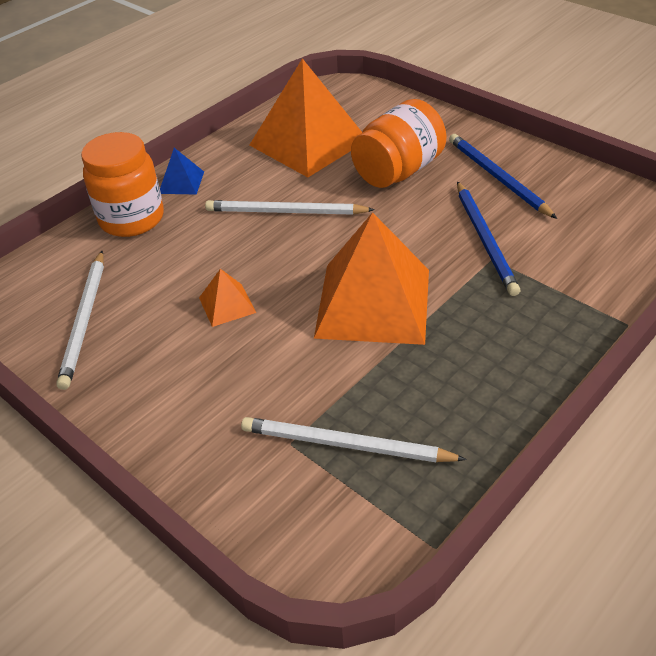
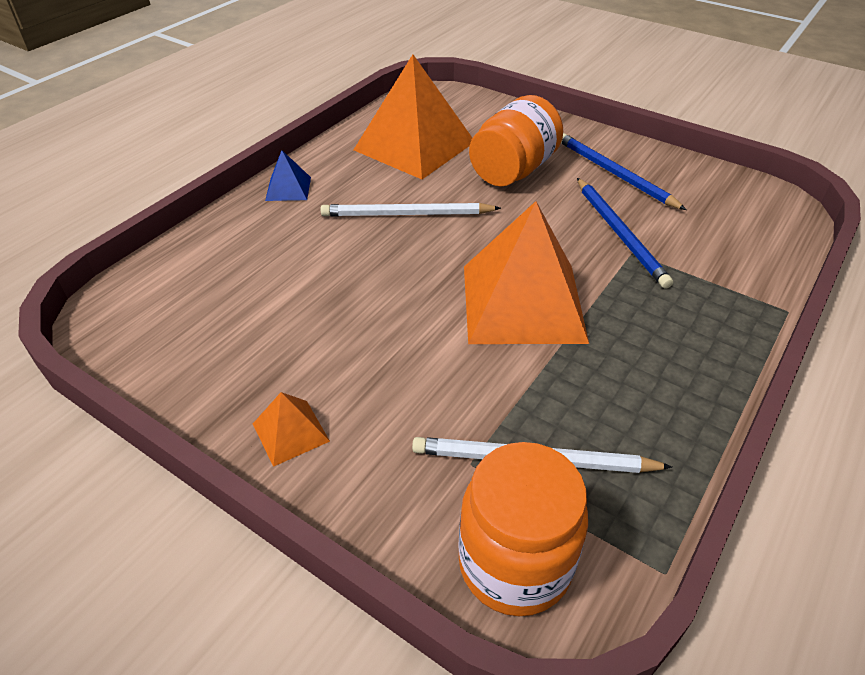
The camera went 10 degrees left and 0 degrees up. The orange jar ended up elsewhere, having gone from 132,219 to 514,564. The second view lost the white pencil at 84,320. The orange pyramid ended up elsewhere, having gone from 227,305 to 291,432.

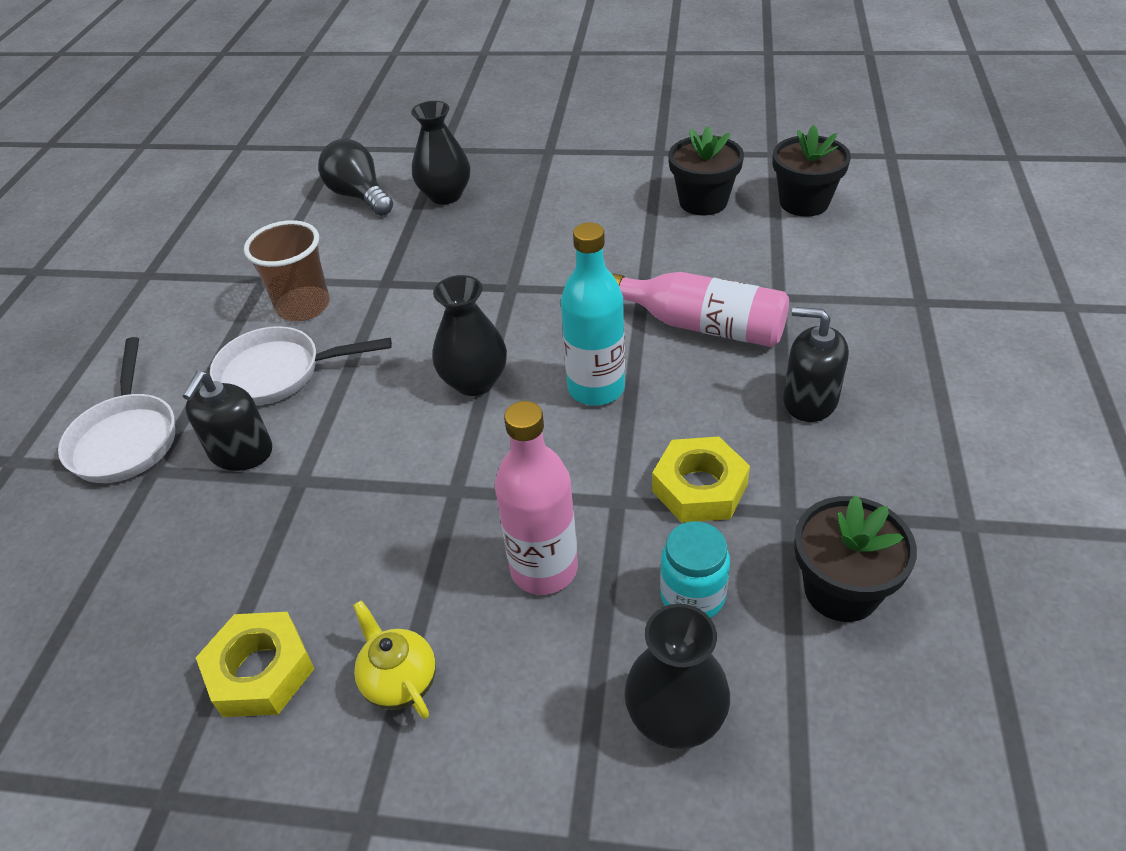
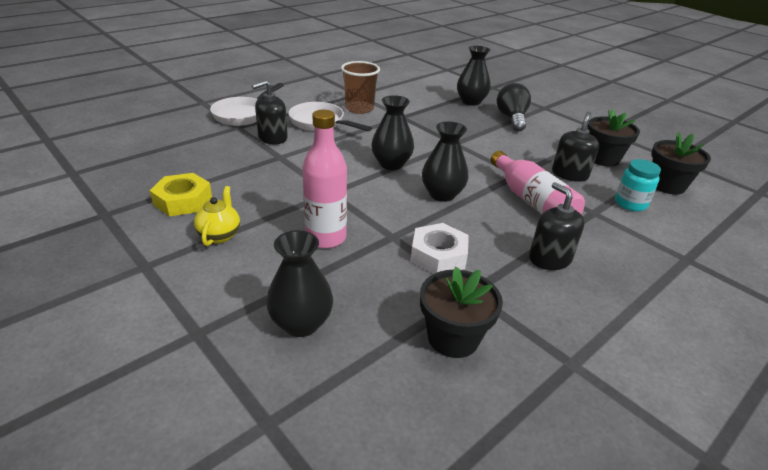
The camera went 35 degrees right and 10 degrees down. The black light bulb ended up elsewhere, having gone from 359,196 to 512,119. Where the turquoise bottle stood at 596,388, the black vase came to stand at 442,194. What was the yellow nut at 699,488 turned into the white nut at 438,255. The turquoise jar ended up elsewhere, having gone from 692,596 to 630,203. The second view gained the black soap dispenser at 569,174.

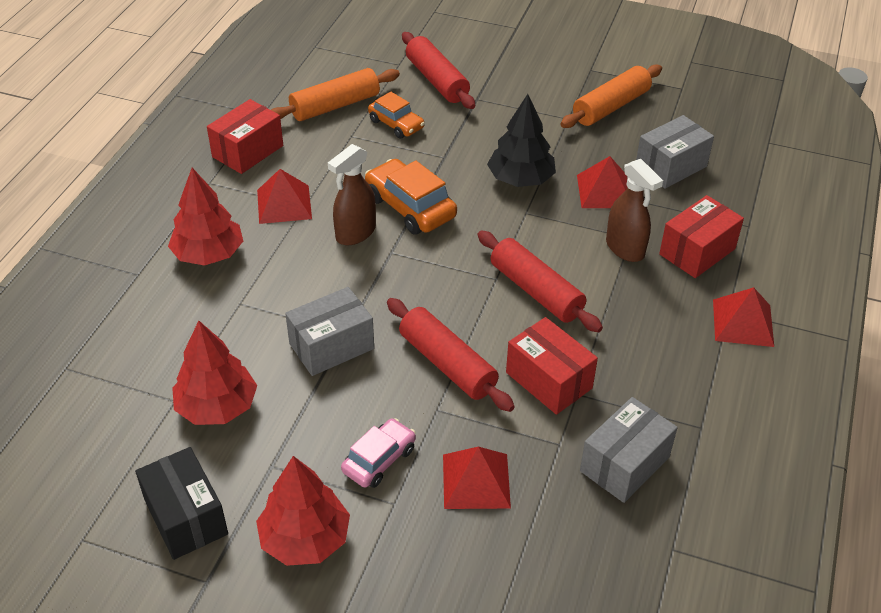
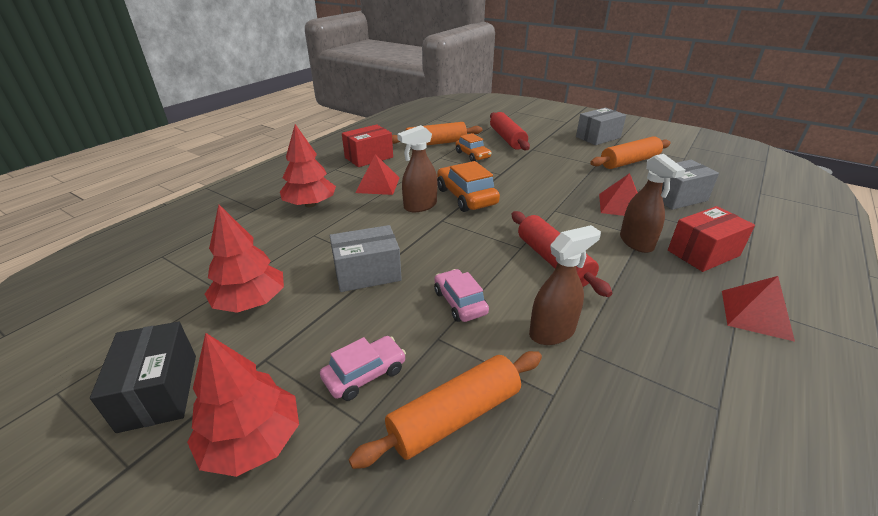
The camera went 15 degrees right and 10 degrees down. The second view lost the black tree at 520,179. Where the red rolling pin stood at 447,364, the pink car came to stand at 460,302. Where the red box stood at 548,380, the brown spray bottle came to stand at 552,332. The grey box ended up elsewhere, having gone from 624,464 to 598,137. Where the red pyramid stood at 476,480, the orange rolling pin came to stand at 454,416.

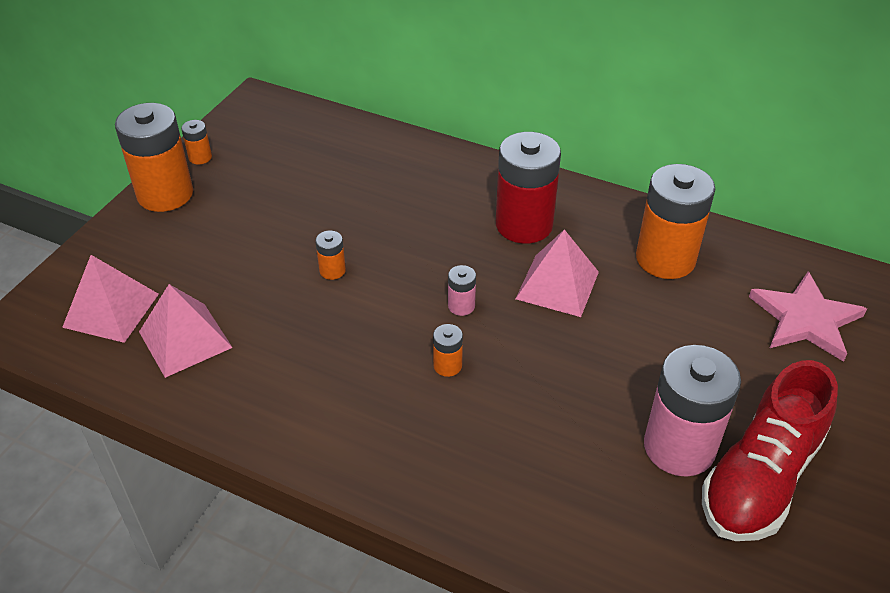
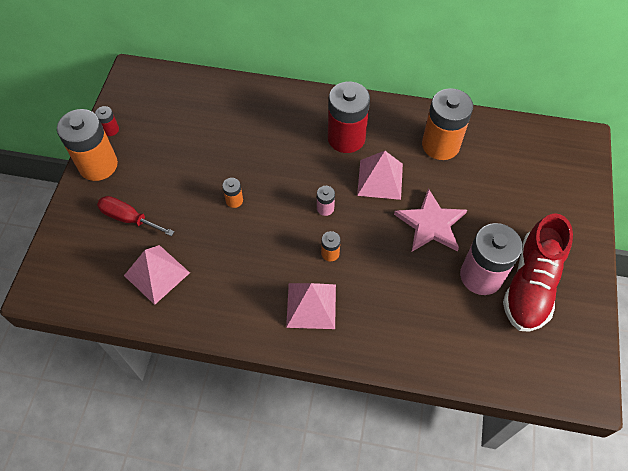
The camera went 15 degrees left and 15 degrees up. What was the orange battery at 200,157 turned into the red battery at 111,129. The pink pyramid ended up elsewhere, having gone from 111,310 to 311,305. The pink star ended up elsewhere, having gone from 805,319 to 431,224. The second view gained the red screwdriver at 129,218.

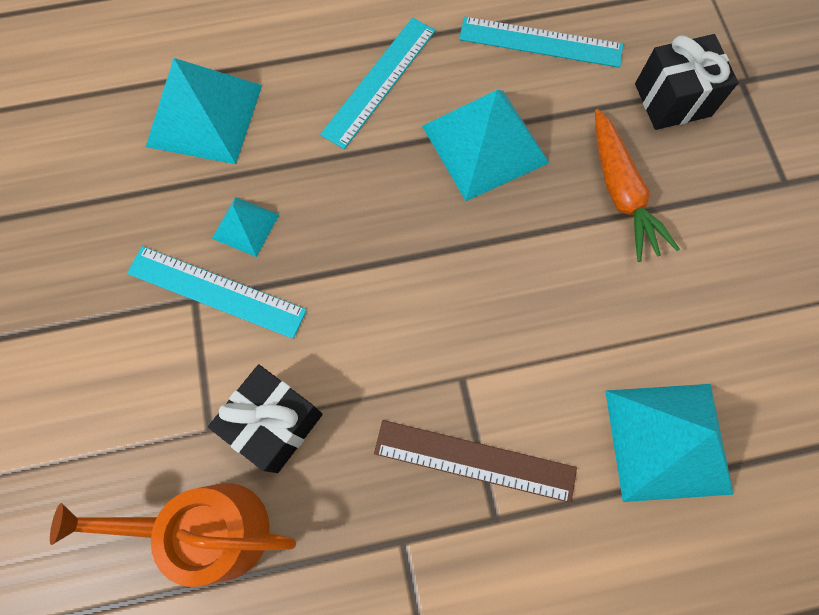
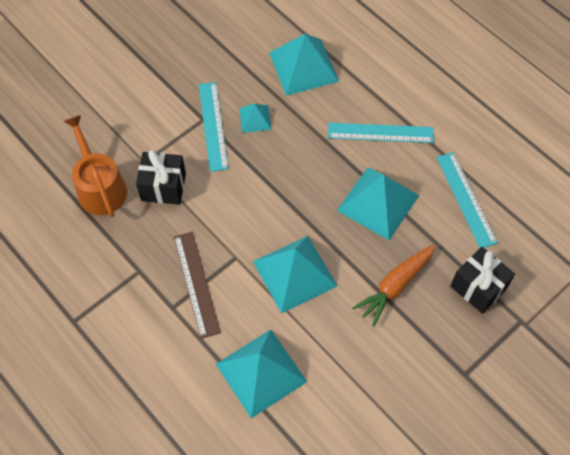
The camera went 60 degrees right and 10 degrees down. The second view gained the turquoise pyramid at 294,273.

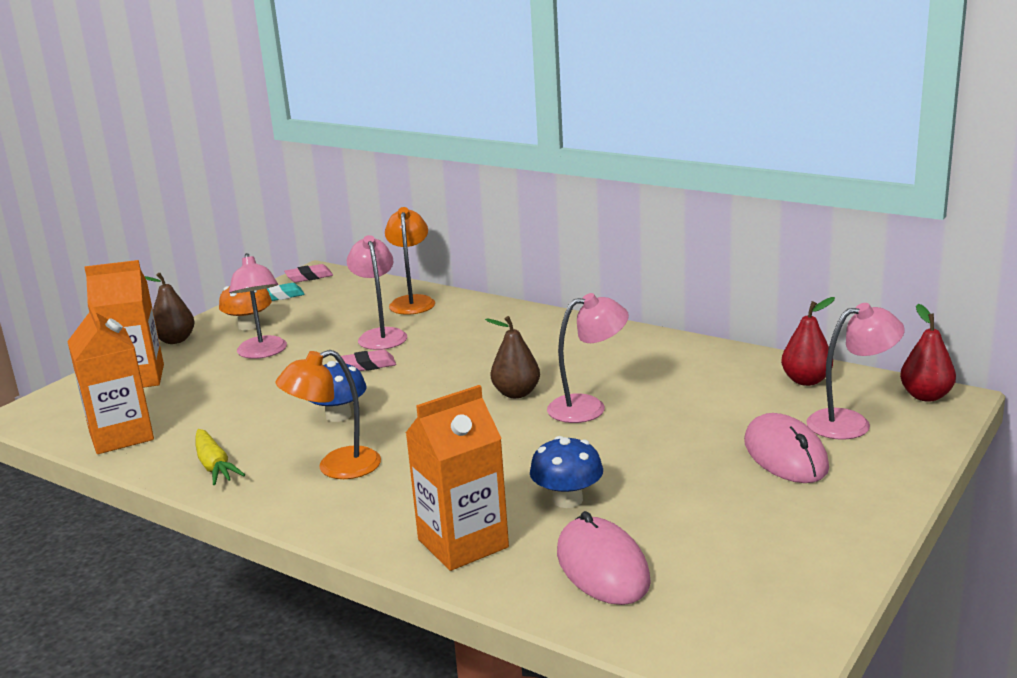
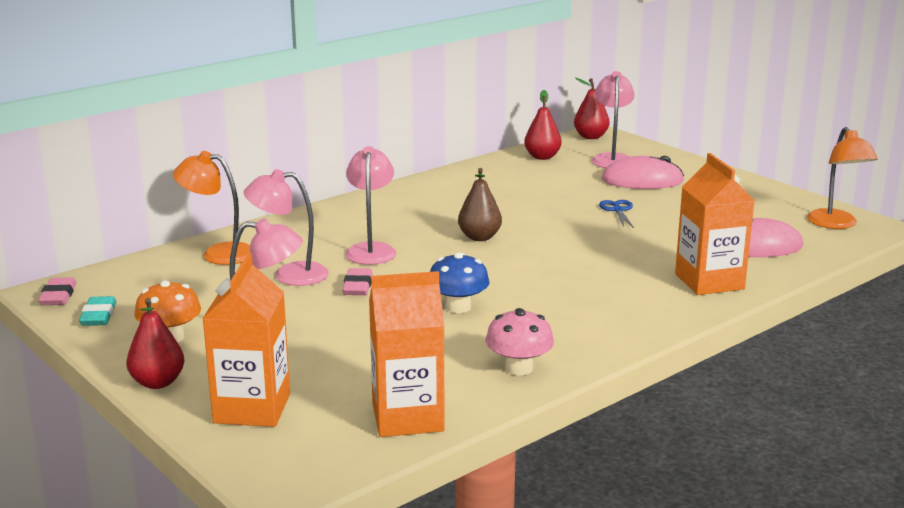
The camera went 75 degrees left and 0 degrees up. What was the brown pear at 175,340 turned into the red pear at 158,382. The pink lamp ended up elsewhere, having gone from 588,407 to 371,249. The orange lamp ended up elsewhere, having gone from 336,467 to 836,224. Where the yellow carrot stood at 214,466, the pink mushroom came to stand at 518,368. The second view lost the blue mushroom at 567,499. The second view gained the blue scissors at 618,210.

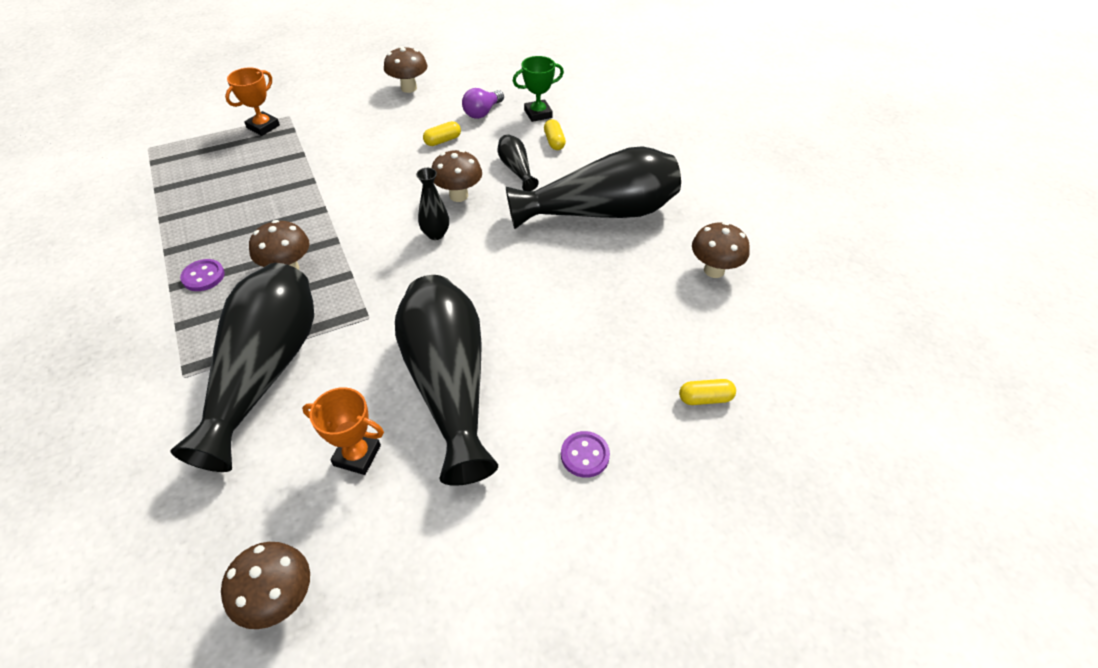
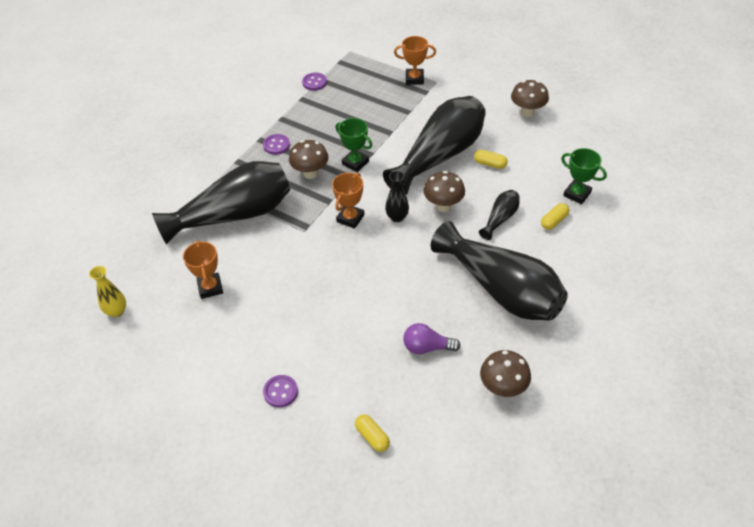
The camera went 60 degrees right and 0 degrees up. The purple light bulb ended up elsewhere, having gone from 482,112 to 427,347. The black vase ended up elsewhere, having gone from 449,384 to 440,156. Where the brown mushroom stood at 280,599, the yellow vase came to stand at 117,311. The second view gained the purple button at 314,82. The second view gained the green trophy at 355,163. The second view gained the orange trophy at 350,218.

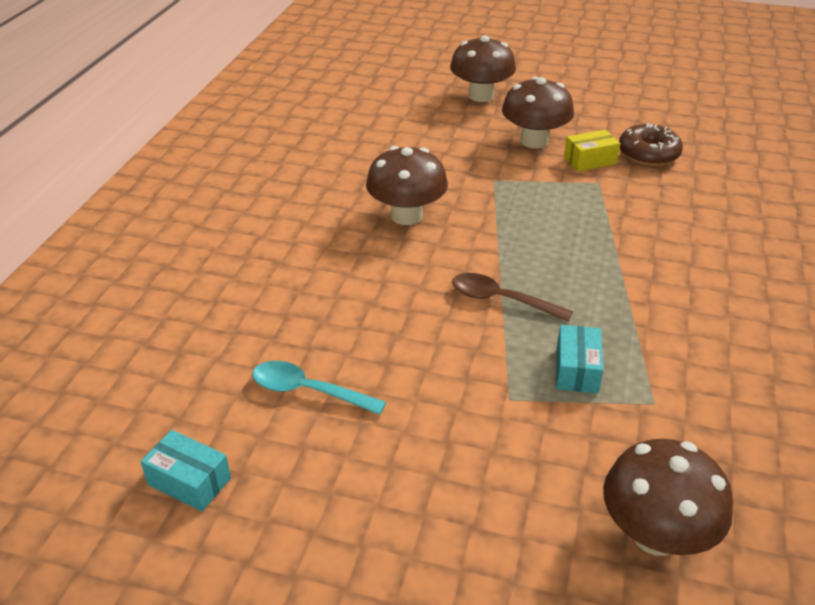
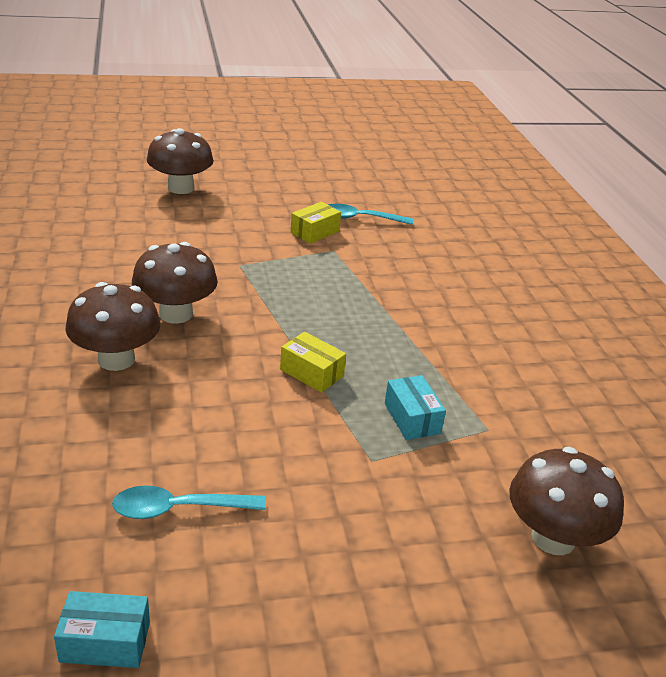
The camera went 30 degrees left and 5 degrees down. The brown mushroom ended up elsewhere, having gone from 534,141 to 116,359. Where the brown donut stood at 648,154, the turquoise spoon came to stand at 360,218. Where the brown spoon stood at 501,300, the yellow box came to stand at 311,373.

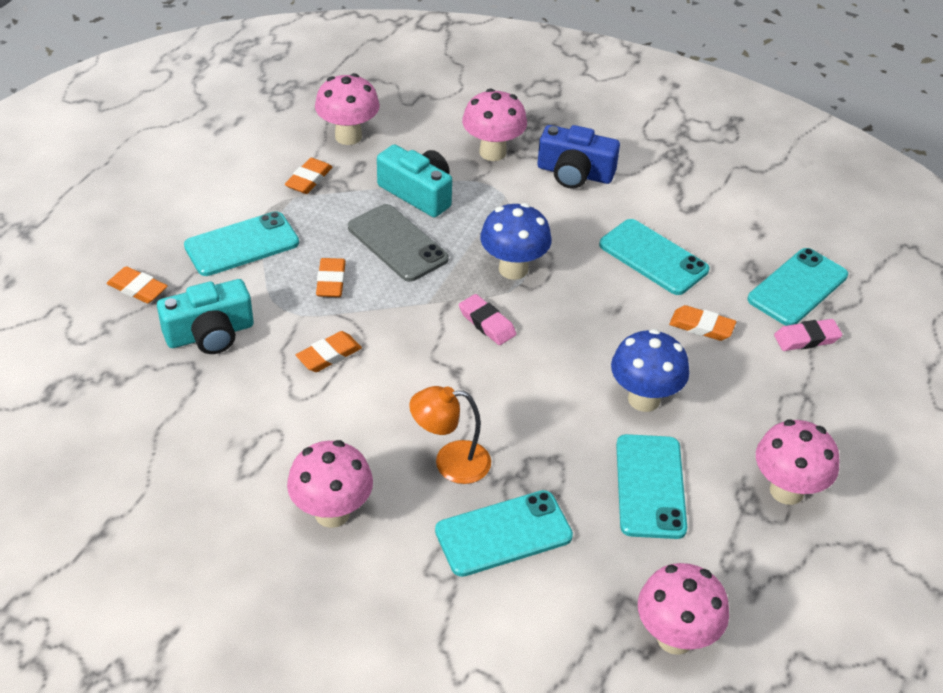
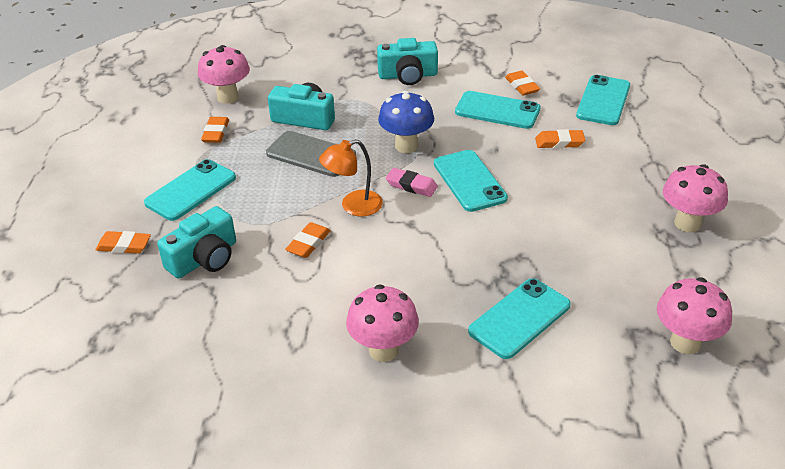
The camera went 20 degrees left and 5 degrees down. The second view lost the pink mushroom at 492,152. What was the blue camera at 575,173 turned into the turquoise camera at 408,75. The orange eraser ended up elsewhere, having gone from 331,281 to 522,86. The second view lost the pink eraser at 806,338. The second view lost the blue mushroom at 644,399. The orange lamp ended up elsewhere, having gone from 450,462 to 353,206. The turquoise phone ended up elsewhere, having gone from 650,486 to 469,181.

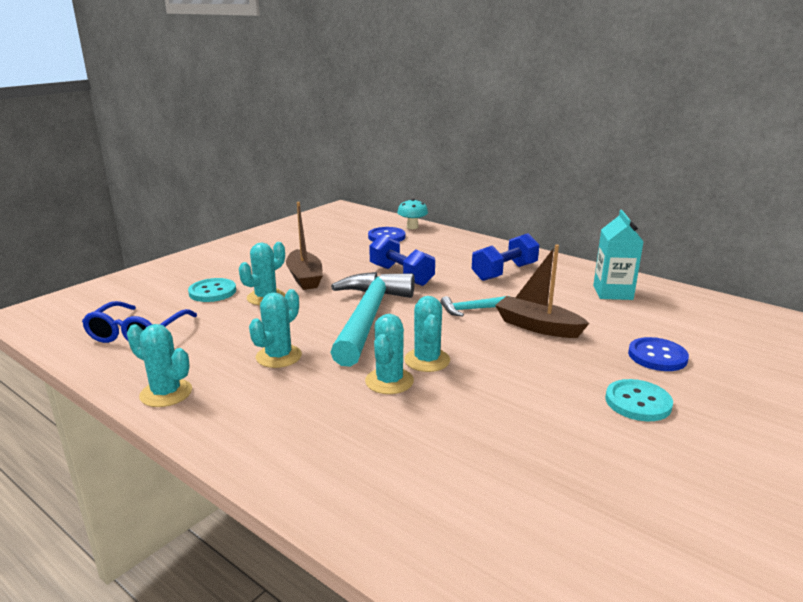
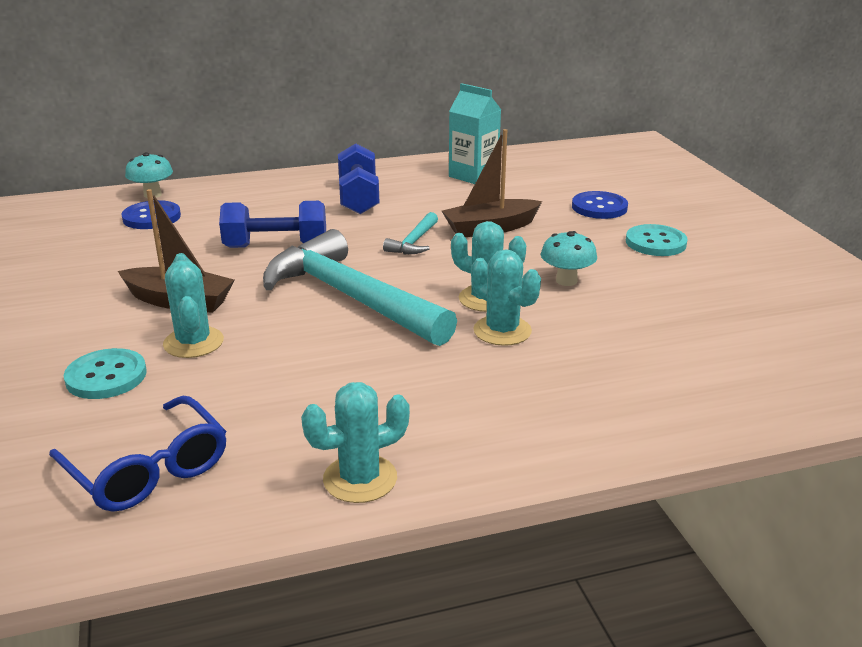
The camera went 55 degrees left and 5 degrees up. The second view lost the turquoise cactus at 279,356. The second view gained the turquoise mushroom at 566,281.

